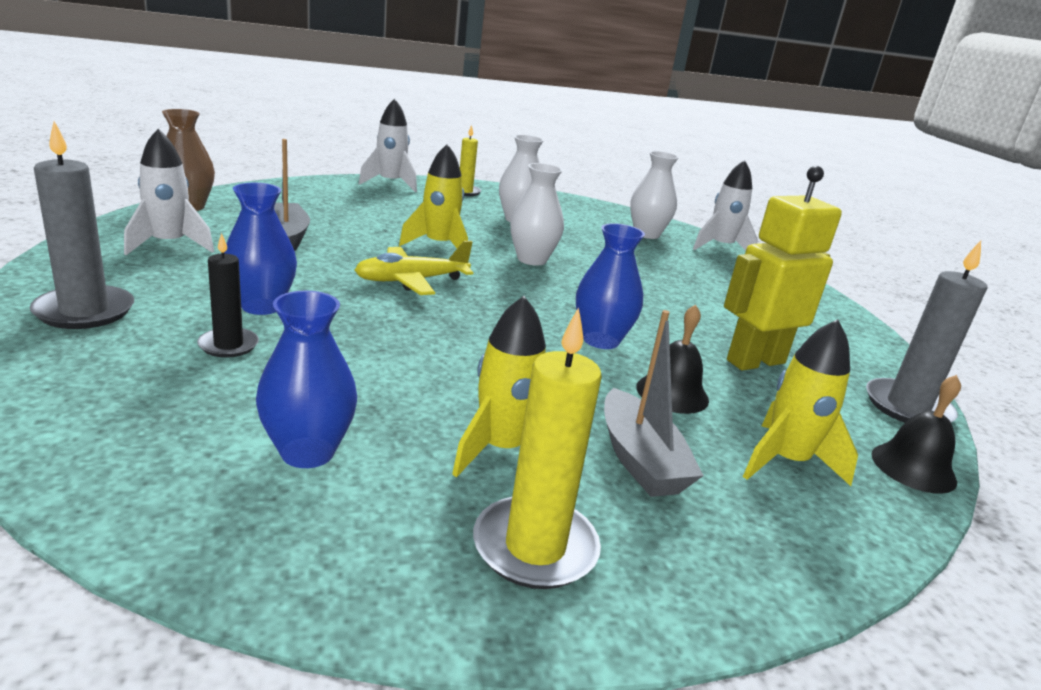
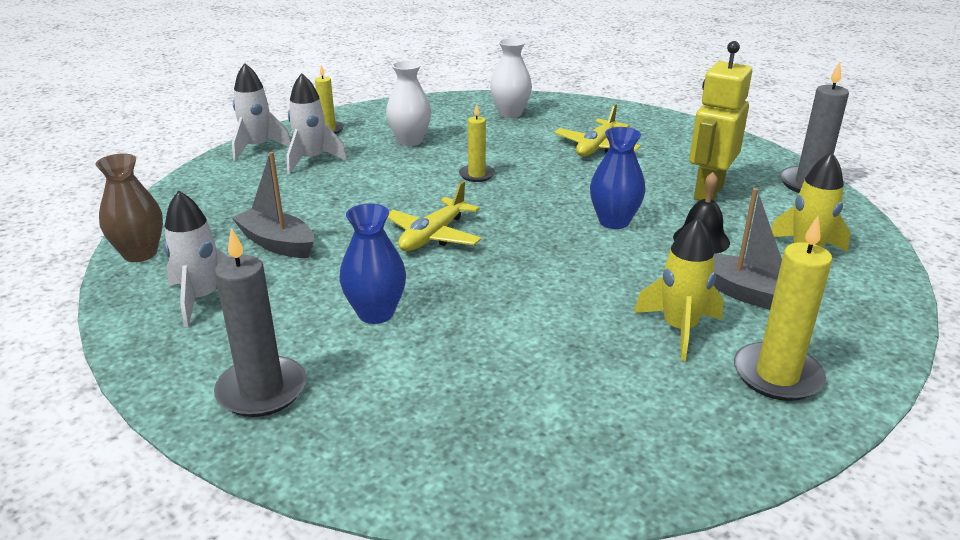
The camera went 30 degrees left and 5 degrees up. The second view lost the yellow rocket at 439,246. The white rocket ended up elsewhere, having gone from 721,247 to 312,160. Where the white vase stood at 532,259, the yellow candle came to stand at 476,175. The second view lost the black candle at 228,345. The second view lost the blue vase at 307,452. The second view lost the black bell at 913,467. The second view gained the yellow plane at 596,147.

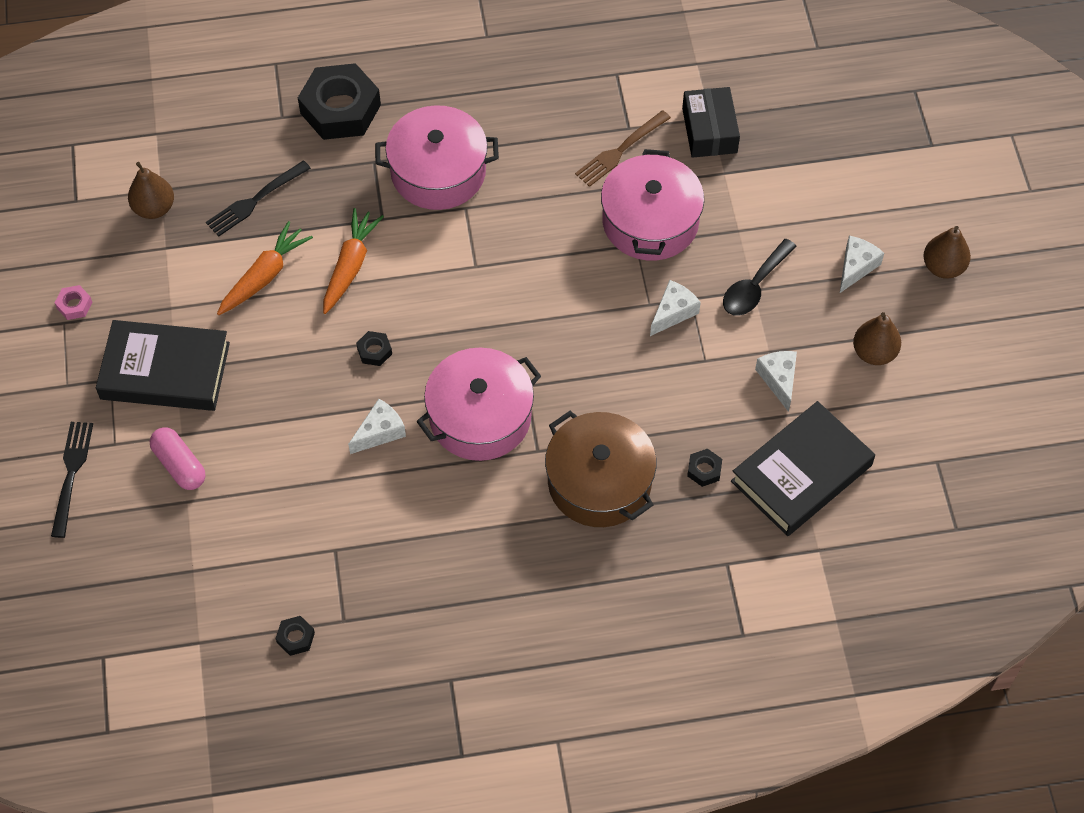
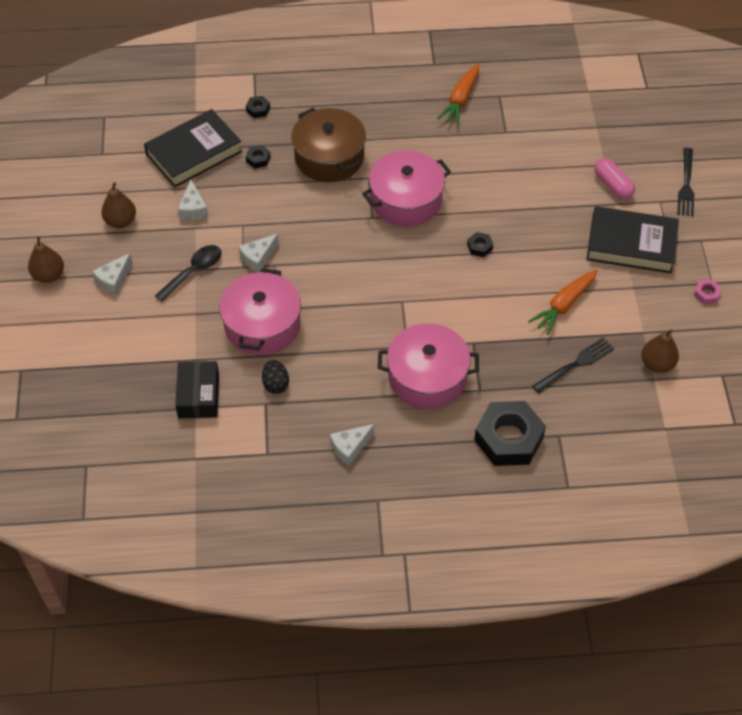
The camera went 175 degrees left and 5 degrees down. Where the brown fork stood at 620,150, the black egg came to stand at 275,384. The orange carrot ended up elsewhere, having gone from 350,266 to 461,99. The white cheese ended up elsewhere, having gone from 380,432 to 350,447. The black nut ended up elsewhere, having gone from 295,638 to 258,109.

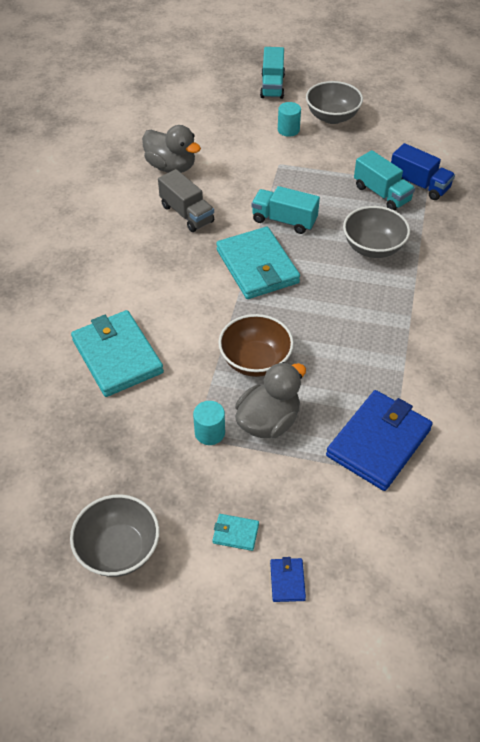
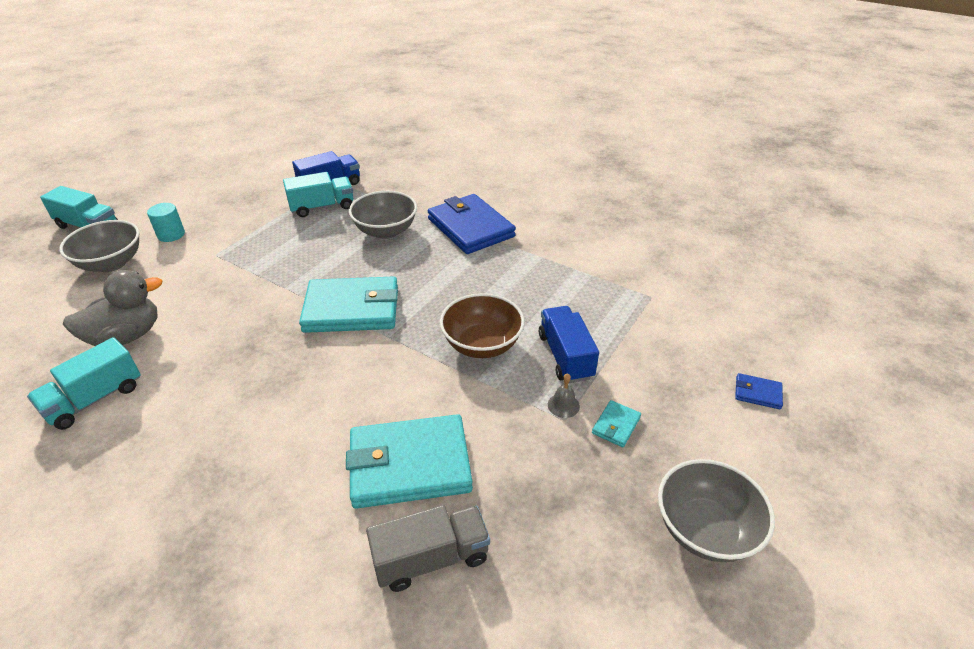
The camera went 70 degrees left and 10 degrees down. The grey bowl ended up elsewhere, having gone from 332,117 to 111,263. The grey truck ended up elsewhere, having gone from 187,214 to 431,558. The turquoise truck ended up elsewhere, having gone from 284,220 to 95,399. Where the grey duck stood at 268,421, the blue truck came to stand at 565,356. The blue wallet ended up elsewhere, having gone from 378,442 to 470,227. Where the turquoise cylinder stood at 210,433, the grey bell came to stand at 563,405. The turquoise wallet ended up elsewhere, having gone from 235,533 to 616,425.

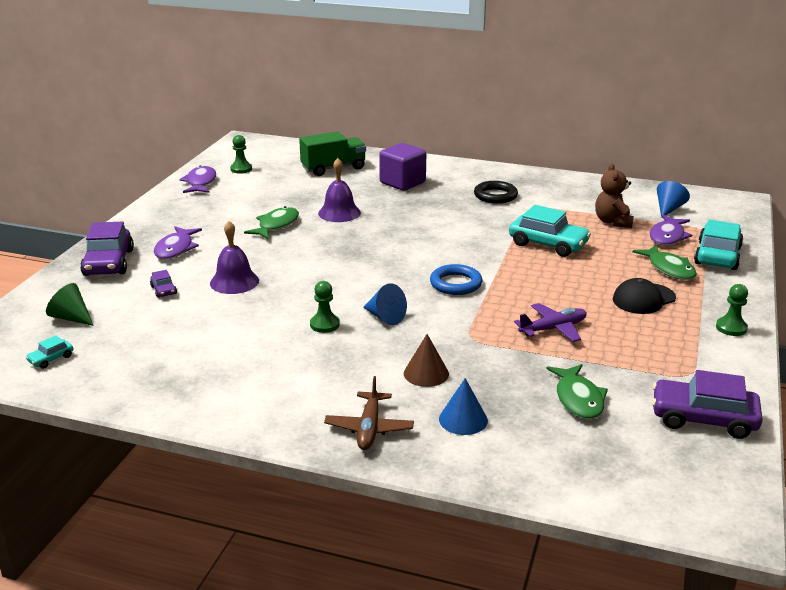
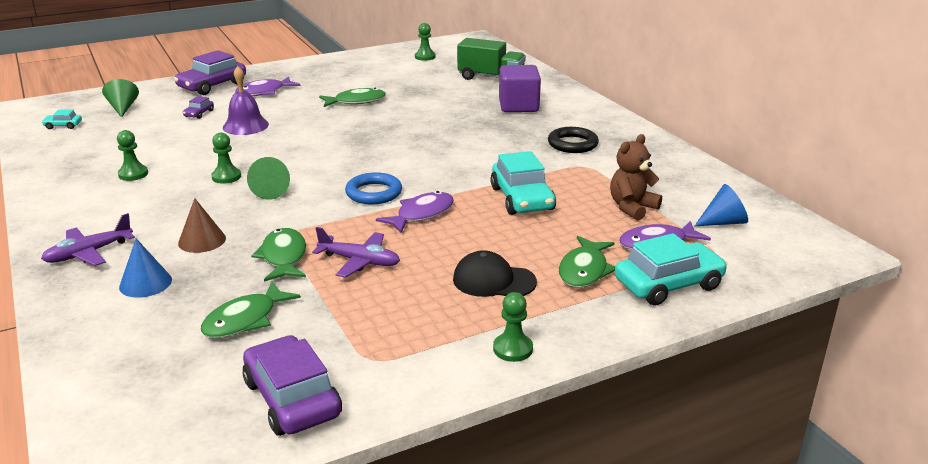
The camera went 45 degrees right and 0 degrees up. The second view lost the purple bell at 339,213. The purple fish ended up elsewhere, having gone from 200,183 to 421,214. What was the blue cone at 385,317 turned into the green cone at 271,191. What was the brown plane at 369,428 turned into the purple plane at 88,253. The second view gained the green pawn at 133,174. The second view gained the green fish at 283,257.

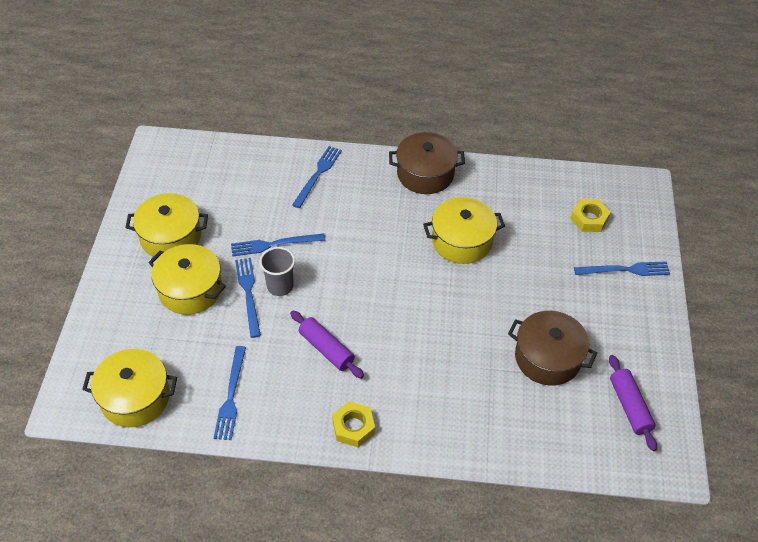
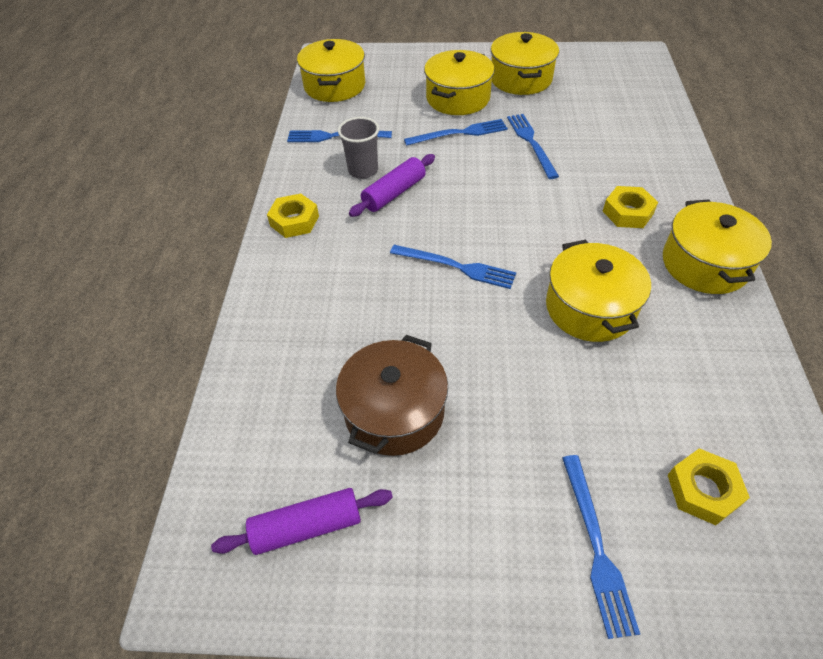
The camera went 90 degrees right and 0 degrees up. What was the brown pot at 425,174 turned into the yellow pot at 704,264. The blue fork ended up elsewhere, having gone from 318,174 to 456,267. The grey cup ended up elsewhere, having gone from 280,286 to 363,170. The second view gained the yellow nut at 628,212.

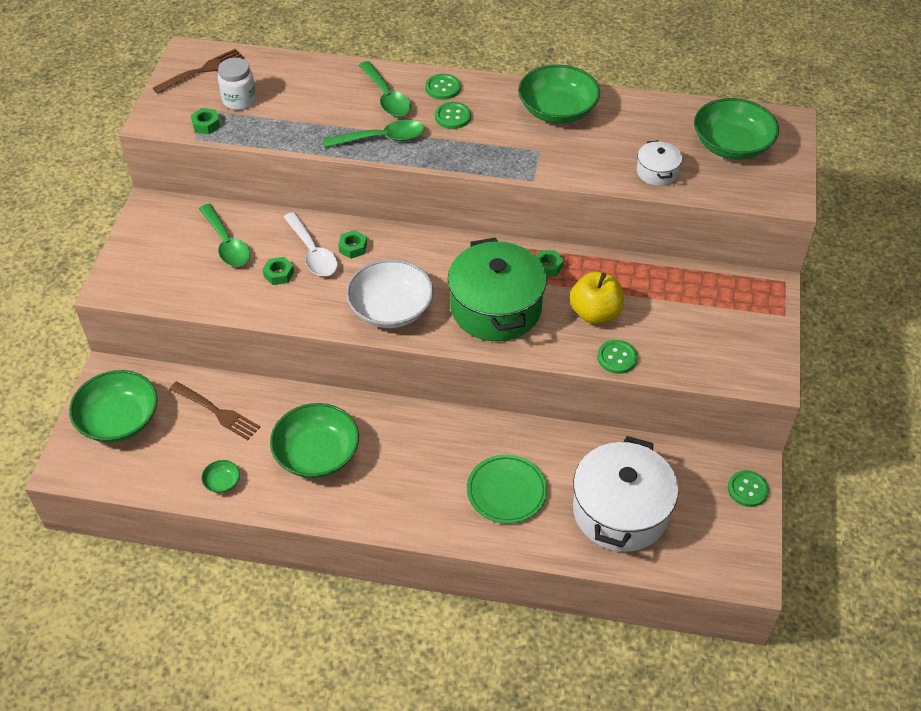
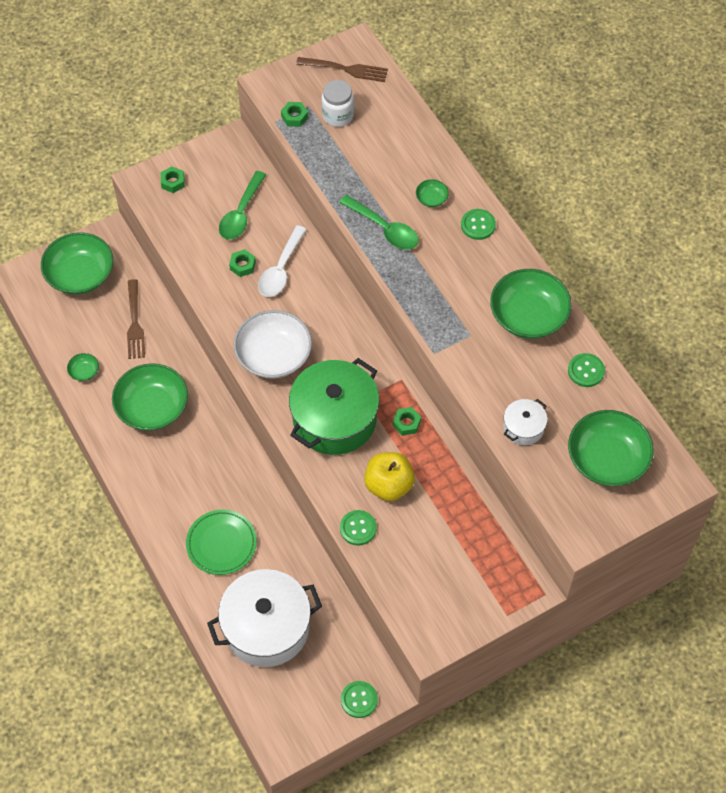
The camera went 50 degrees right and 10 degrees up. Where the green spoon stood at 387,97, the green bowl came to stand at 431,198. The green button ended up elsewhere, having gone from 452,117 to 586,371. The green nut ended up elsewhere, having gone from 353,248 to 173,182.

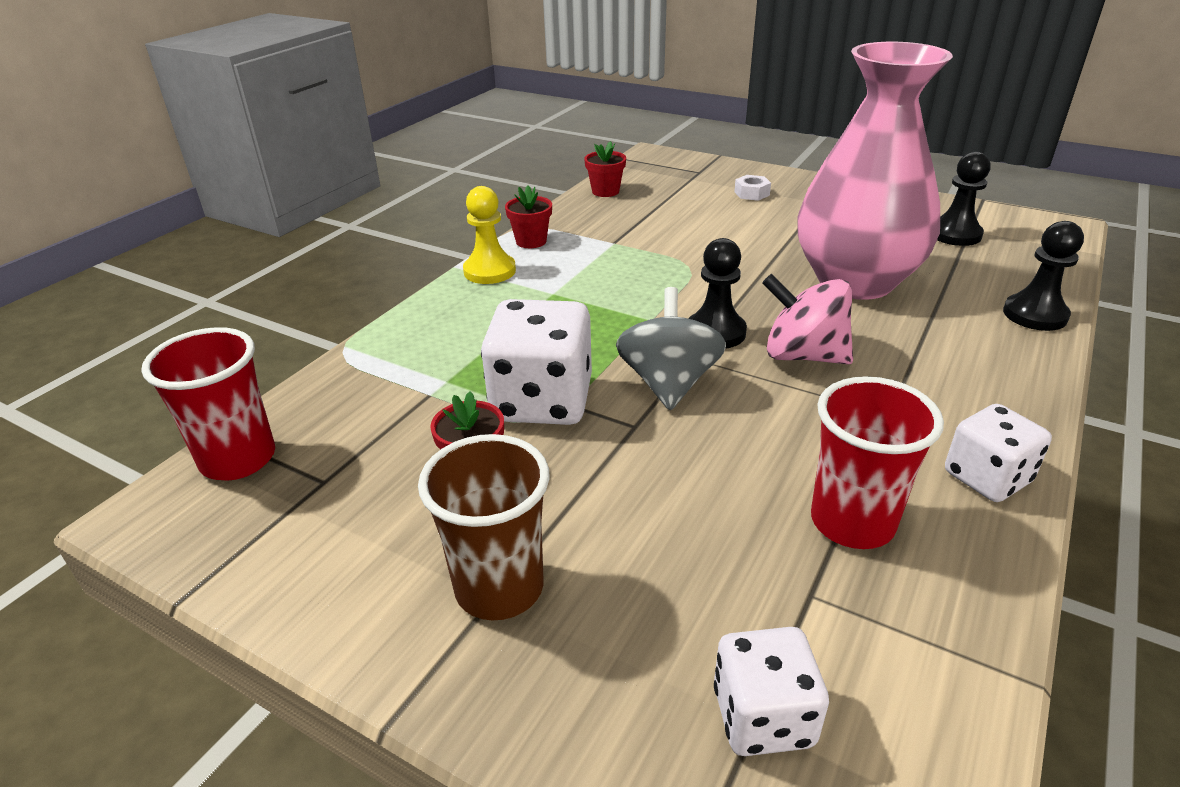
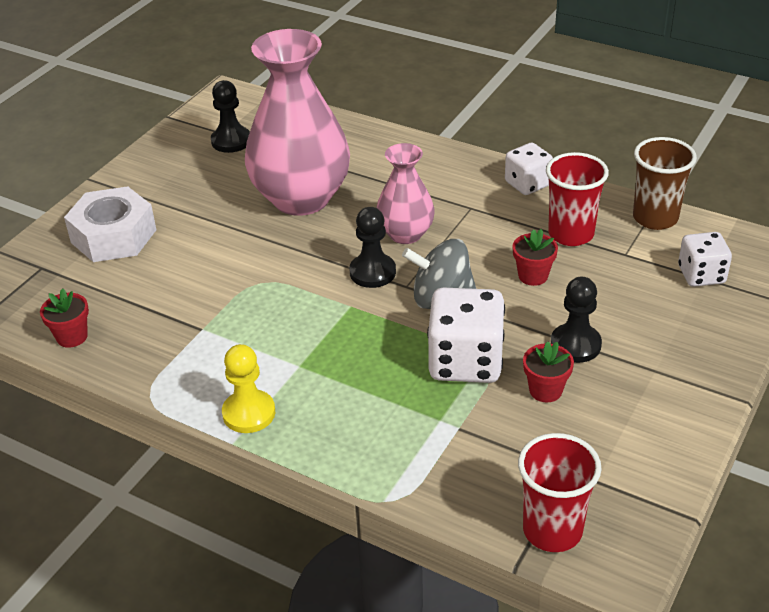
The camera went 90 degrees left and 5 degrees up. The size of the white nut at 751,193 changed by a factor of 2.40. The red flower pot ended up elsewhere, having gone from 531,241 to 533,276. The black pawn ended up elsewhere, having gone from 1035,315 to 575,345. Where the pink spinning top stood at 803,355, the pink vase came to stand at 405,234. The brown cup ended up elsewhere, having gone from 499,588 to 655,218.

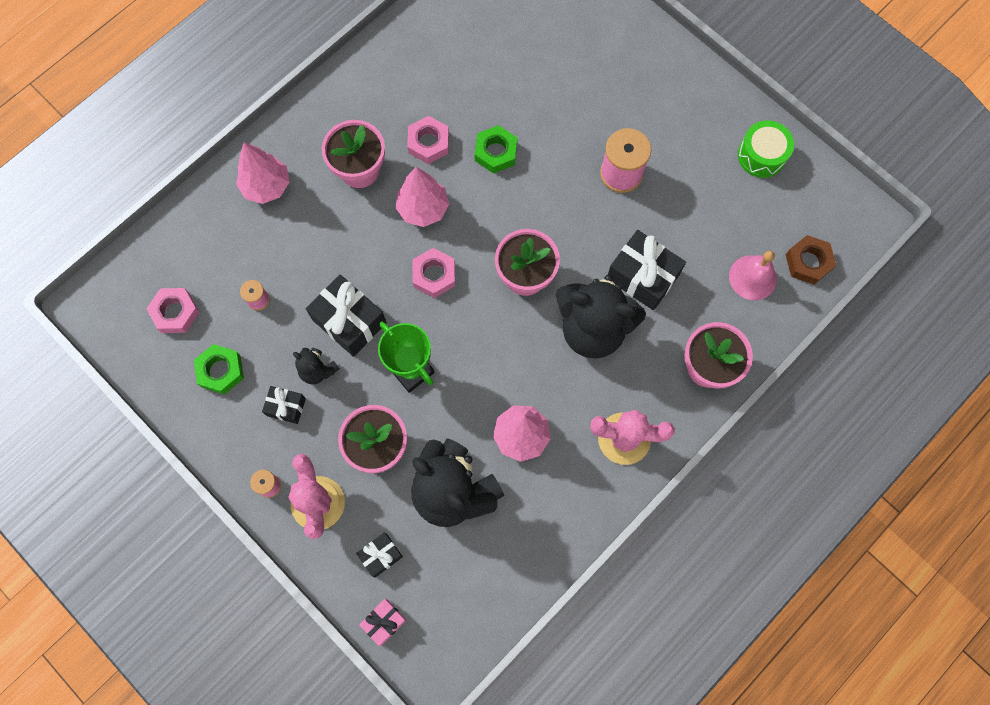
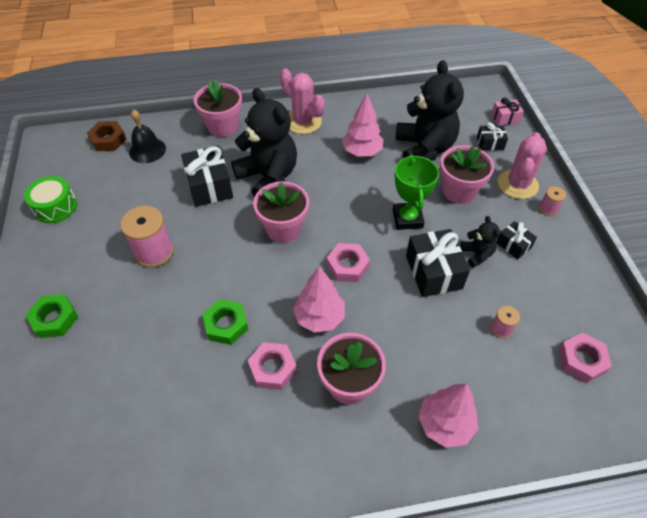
The camera went 145 degrees left and 20 degrees down. What was the pink bell at 752,277 turned into the black bell at 147,150. The green nut ended up elsewhere, having gone from 220,371 to 55,319.

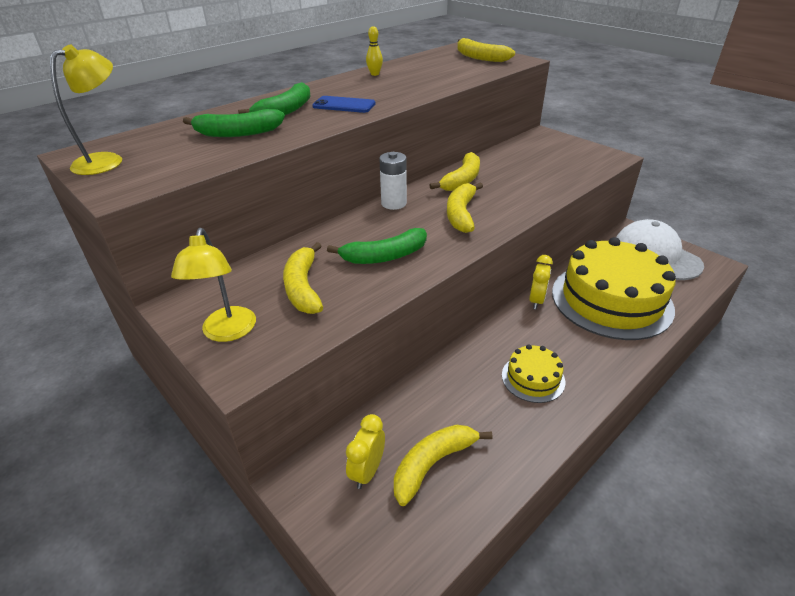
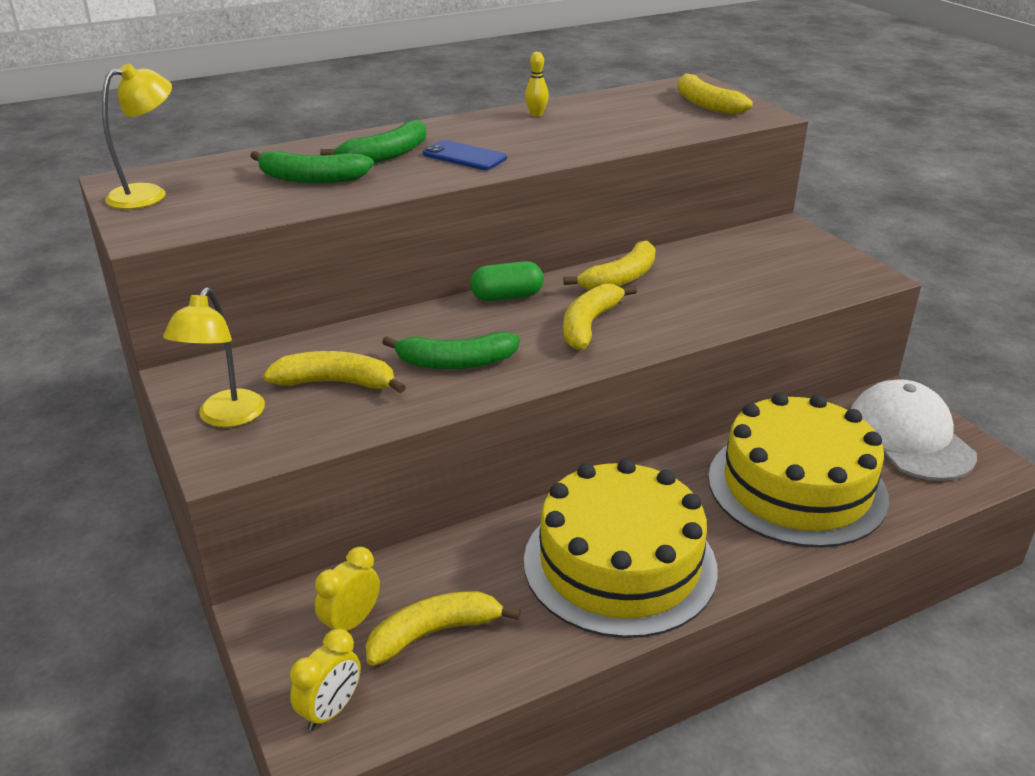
The camera went 15 degrees right and 5 degrees down. Where the white battery stood at 393,203, the green capsule came to stand at 507,297. The yellow banana at 303,287 ended up facing another way, 90 degrees clockwise from before. The yellow clock ended up elsewhere, having gone from 536,300 to 330,710. The size of the yellow cake at 533,378 changed by a factor of 2.20.

